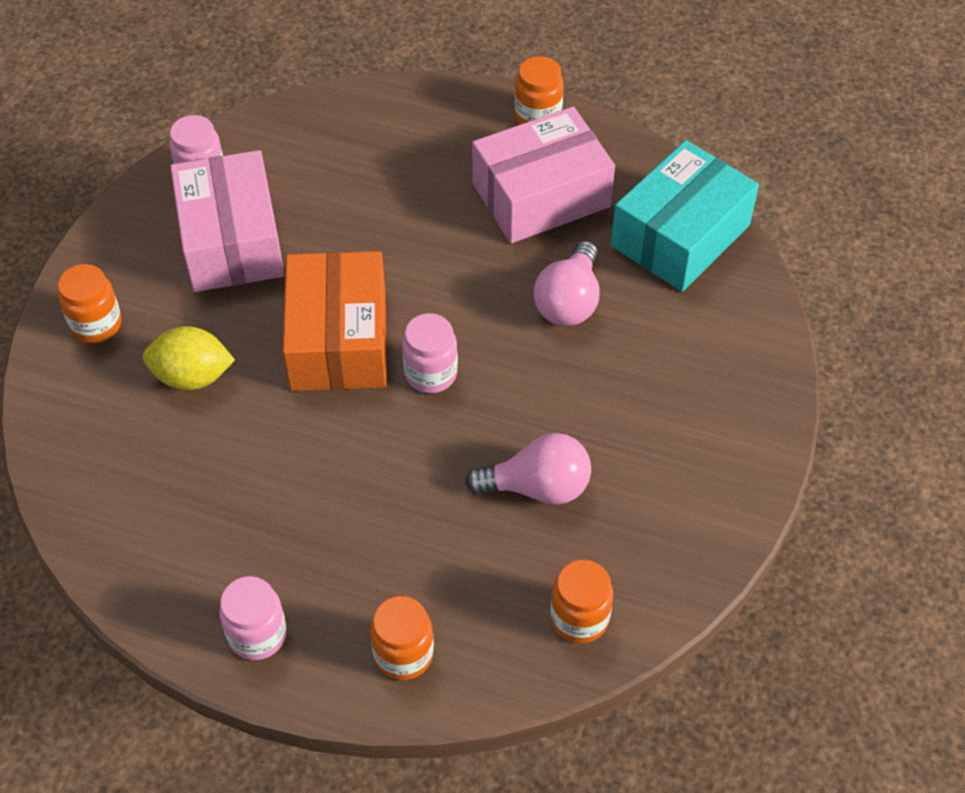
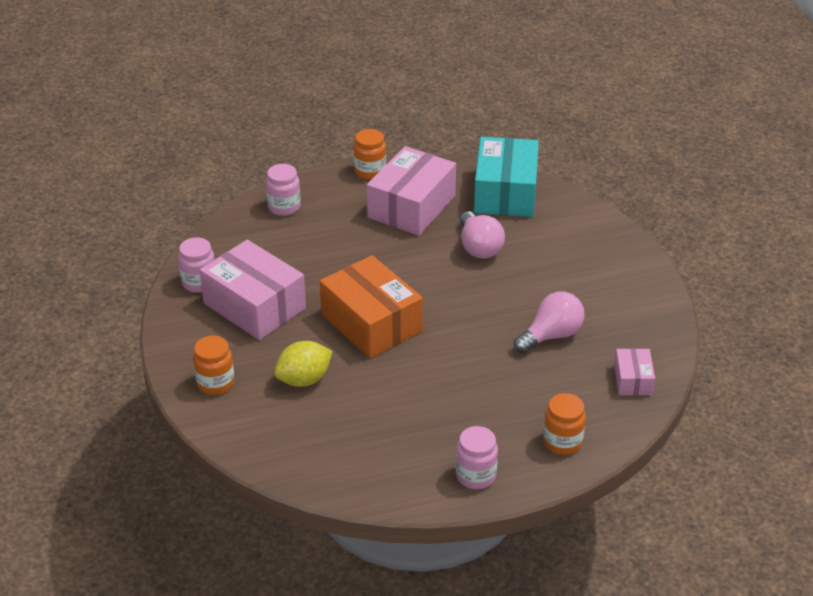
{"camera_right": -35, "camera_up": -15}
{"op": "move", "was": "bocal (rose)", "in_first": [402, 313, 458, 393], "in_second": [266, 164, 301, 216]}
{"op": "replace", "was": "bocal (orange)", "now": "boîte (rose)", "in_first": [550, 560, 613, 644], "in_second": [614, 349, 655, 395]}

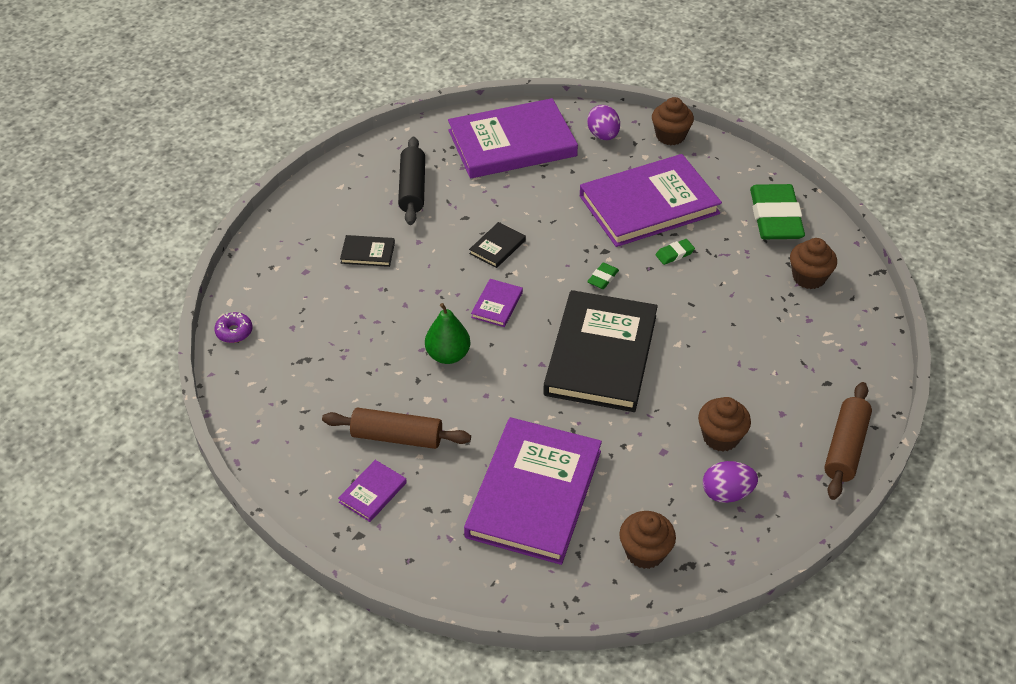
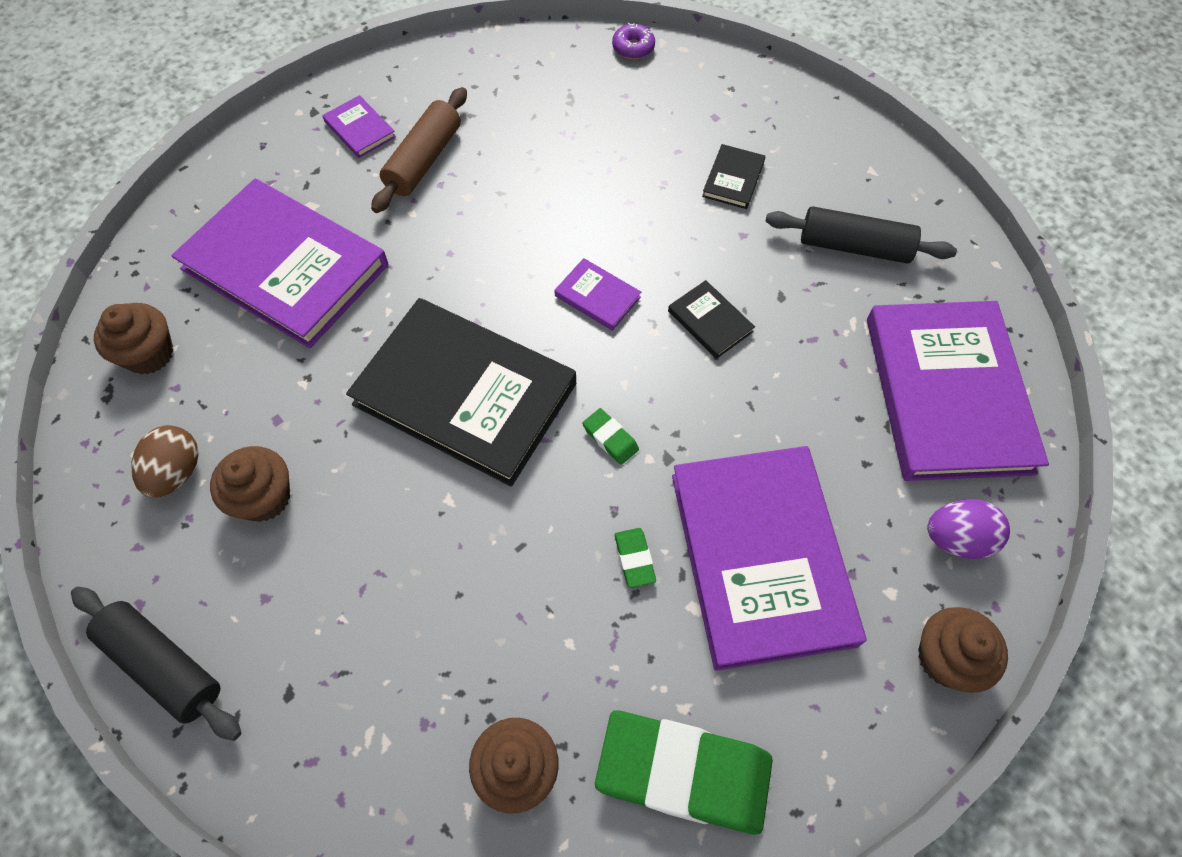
{"camera_right": 105, "camera_up": 15}
{"op": "delete", "was": "poire (vert)", "in_first": [425, 303, 470, 364]}
{"op": "recolor", "was": "rouleau à pâtisserie (marron)", "now": "rouleau à pâtisserie (noir)", "in_first": [824, 382, 872, 500], "in_second": [71, 587, 241, 741]}
{"op": "recolor", "was": "œuf (violet)", "now": "œuf (marron)", "in_first": [703, 461, 758, 503], "in_second": [131, 425, 199, 498]}

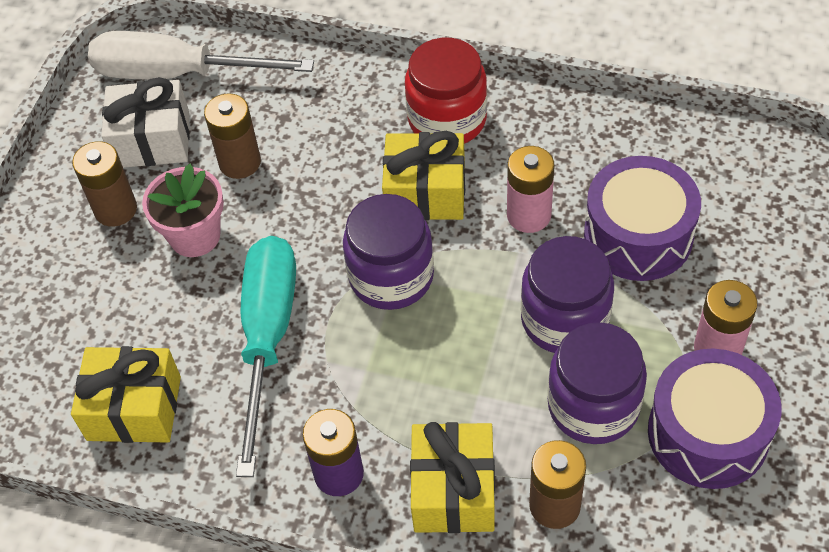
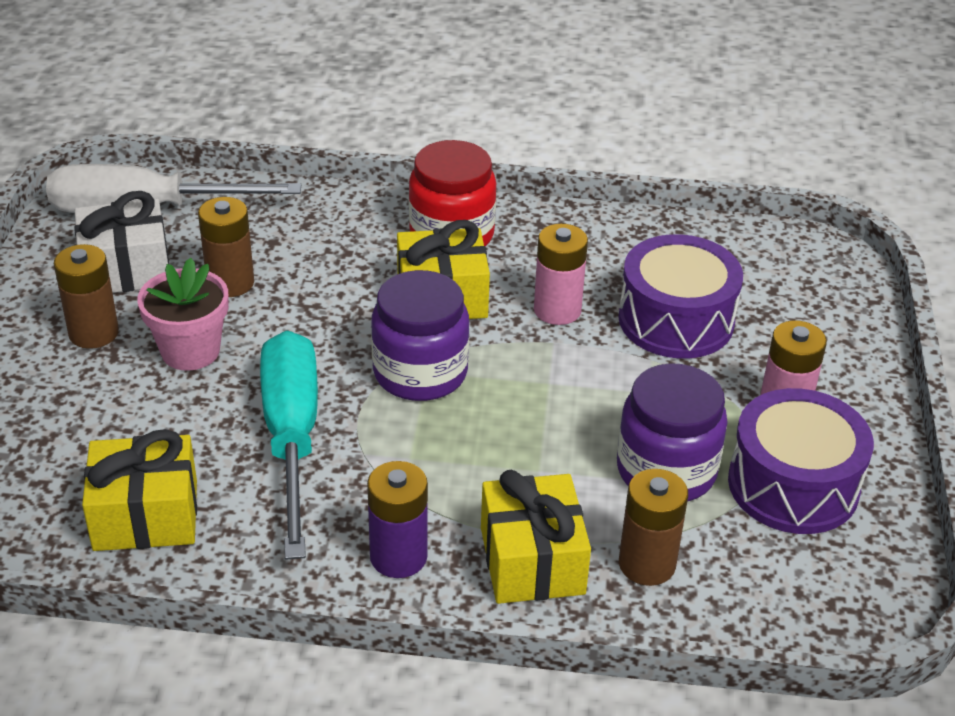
{"camera_right": -15, "camera_up": -15}
{"op": "delete", "was": "bocal (violet)", "in_first": [521, 236, 614, 353]}

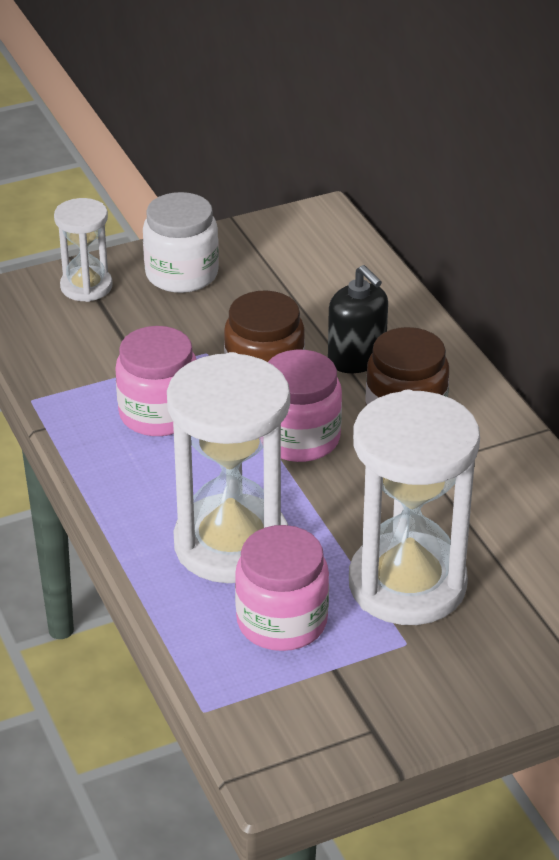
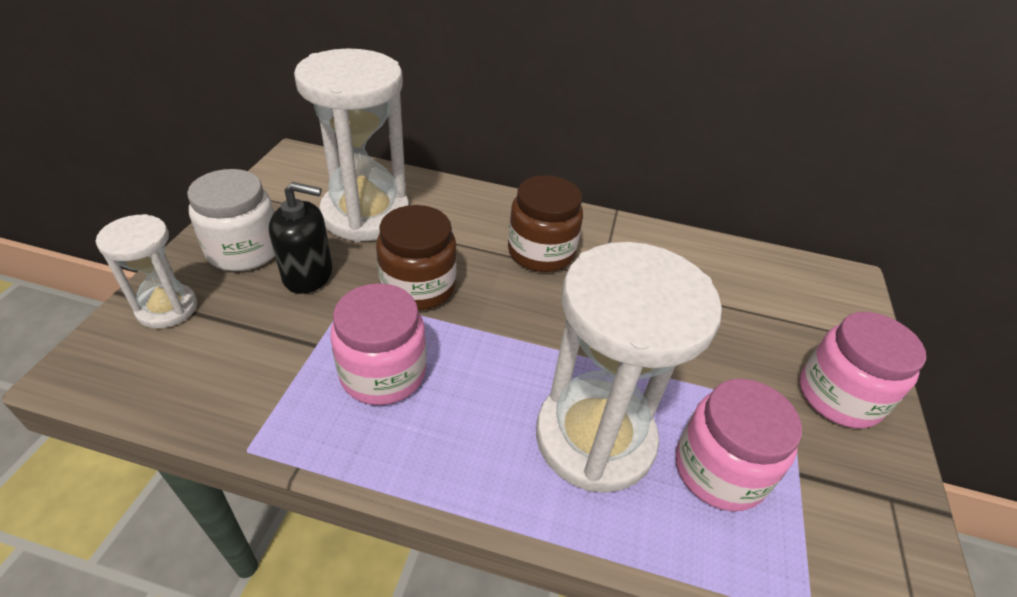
{"camera_right": -55, "camera_up": 5}
{"op": "move", "was": "distributeur de savon (noir)", "in_first": [328, 265, 388, 373], "in_second": [269, 182, 332, 294]}
{"op": "move", "was": "bocal (rose)", "in_first": [268, 350, 342, 462], "in_second": [799, 312, 926, 429]}
{"op": "move", "was": "sablier (blanc)", "in_first": [349, 390, 480, 625], "in_second": [294, 48, 409, 242]}

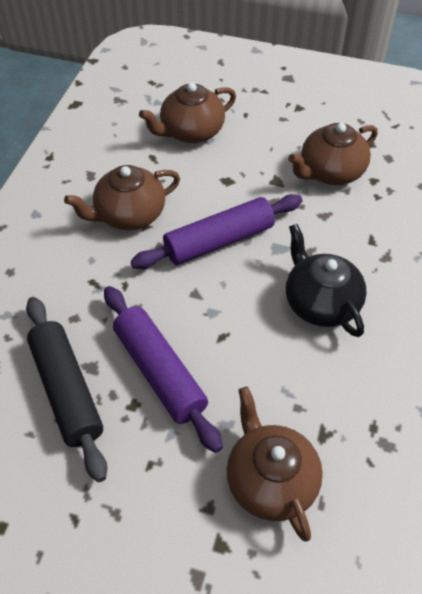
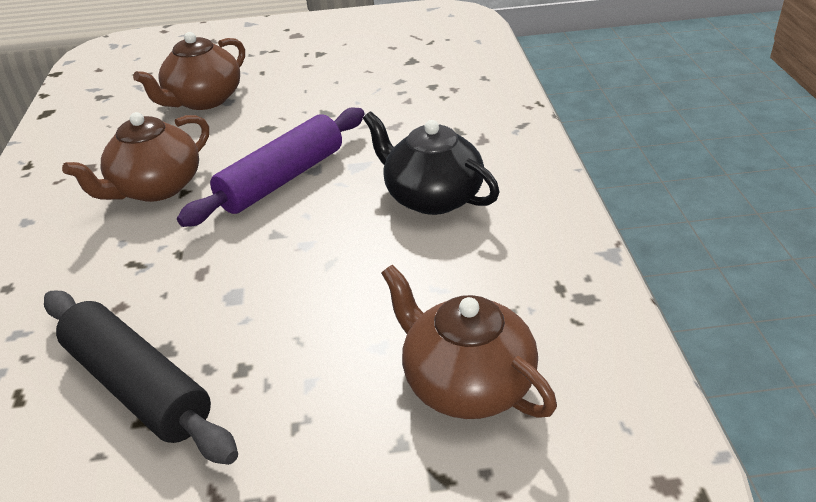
{"camera_right": -20, "camera_up": -15}
{"op": "delete", "was": "théière (marron)", "in_first": [288, 123, 378, 185]}
{"op": "delete", "was": "rouleau à pâtisserie (violet)", "in_first": [104, 286, 223, 453]}

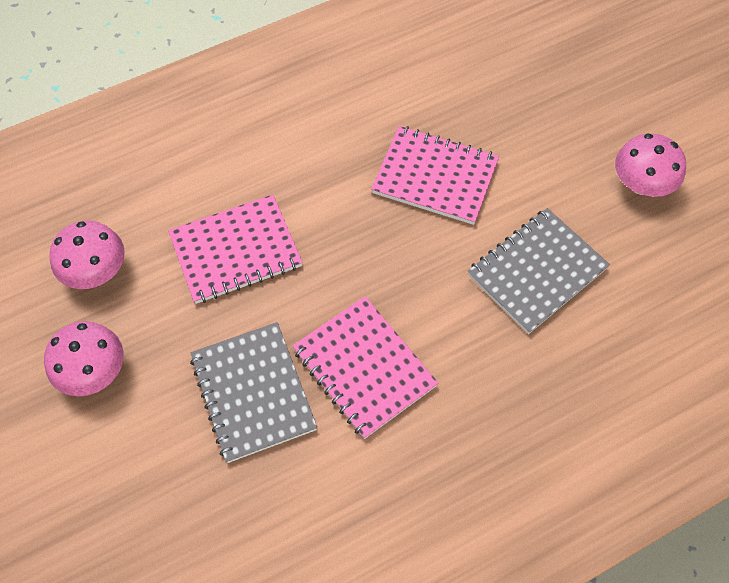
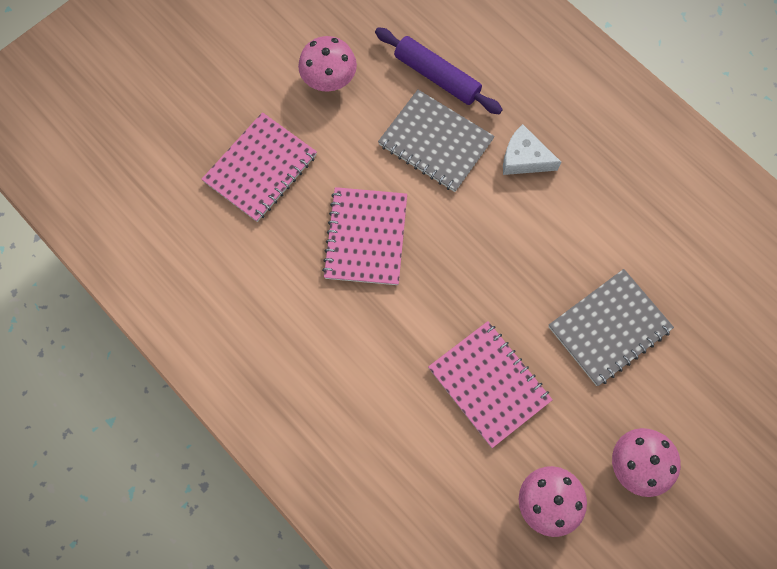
{"camera_right": -105, "camera_up": 10}
{"op": "move", "was": "carnet (rose)", "in_first": [293, 296, 438, 439], "in_second": [202, 112, 317, 222]}
{"op": "insert", "now": "rouleau à pâtisserie (violet)", "in_second": [375, 27, 503, 114]}
{"op": "insert", "now": "fromage (blanc)", "in_second": [503, 124, 561, 175]}

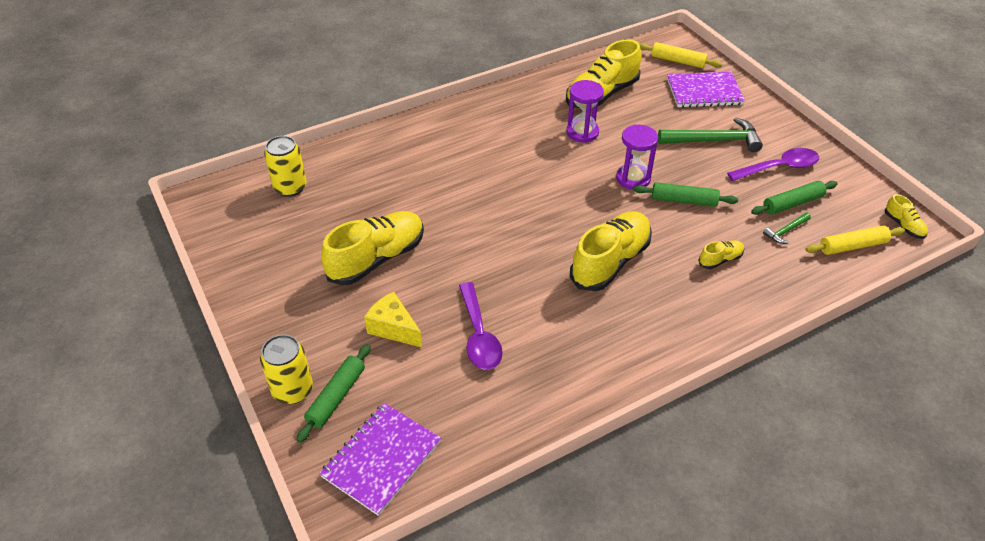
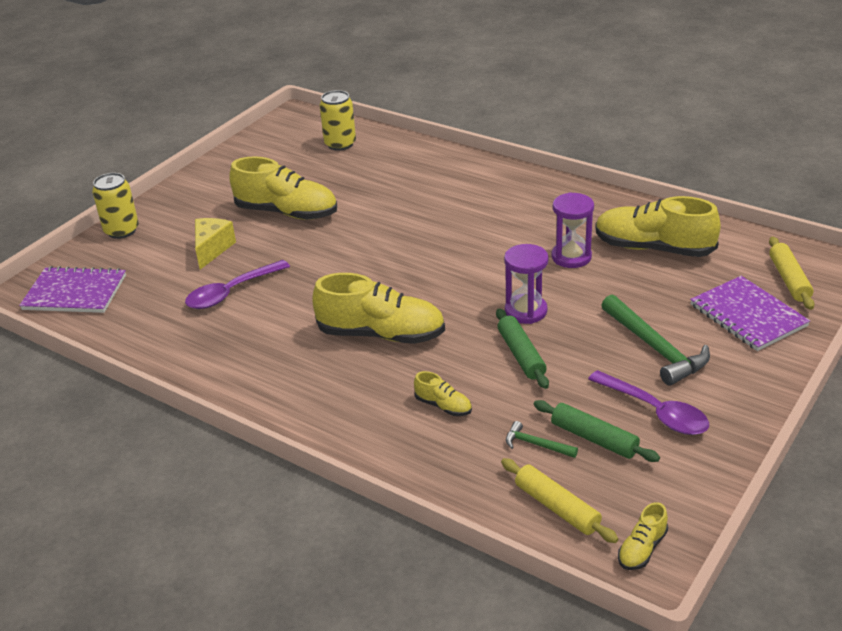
{"camera_right": 65, "camera_up": -10}
{"op": "delete", "was": "rouleau à pâtisserie (vert)", "in_first": [297, 344, 371, 443]}

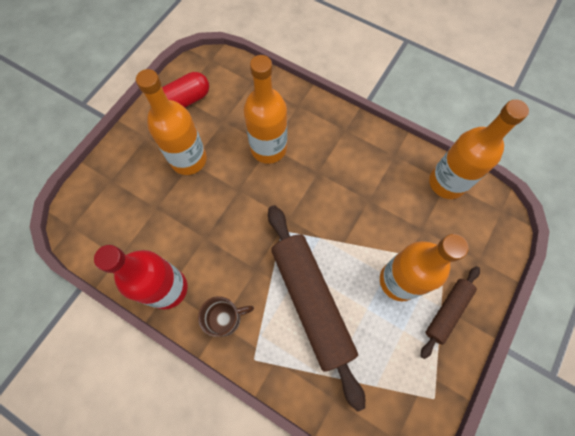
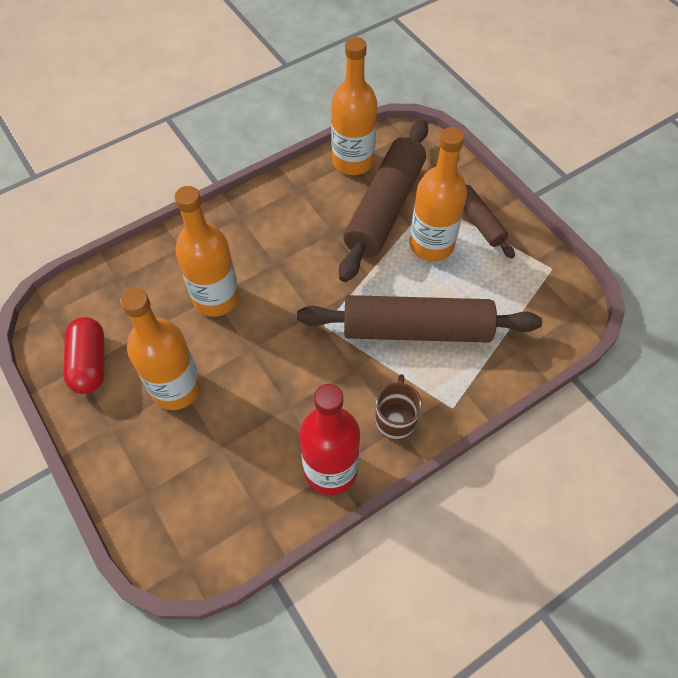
{"camera_right": -65, "camera_up": -10}
{"op": "insert", "now": "rouleau à pâtisserie (marron)", "in_second": [339, 120, 428, 282]}

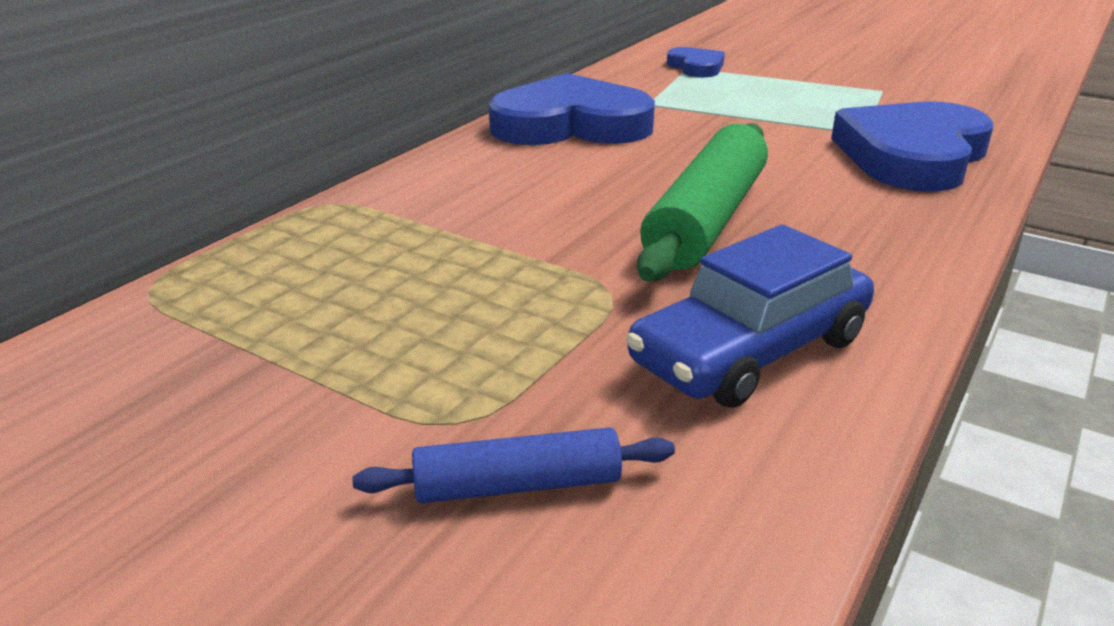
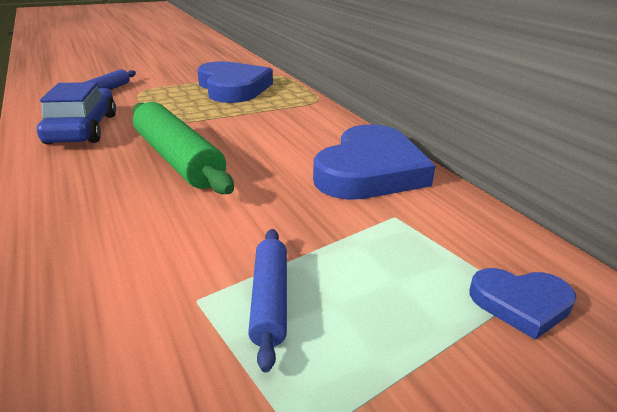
{"camera_right": 120, "camera_up": 0}
{"op": "move", "was": "cœur (bleu)", "in_first": [831, 102, 993, 191], "in_second": [198, 61, 273, 103]}
{"op": "insert", "now": "rouleau à pâtisserie (bleu)", "in_second": [248, 229, 287, 372]}

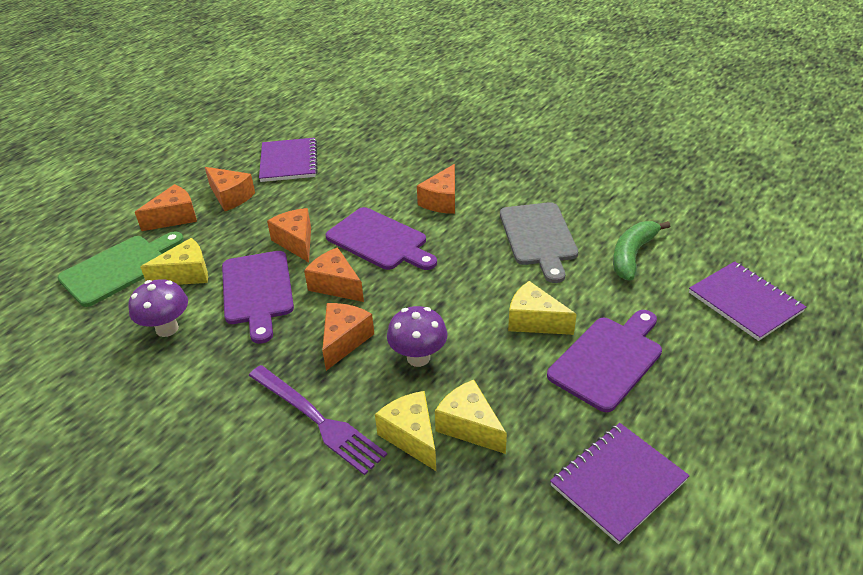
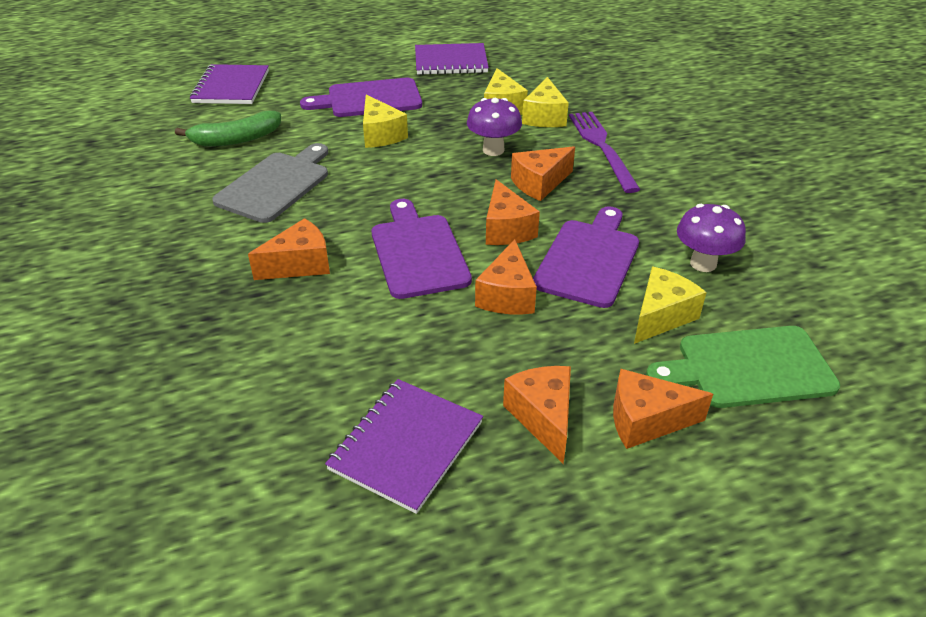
{"camera_right": -145, "camera_up": 0}
{"op": "rotate", "was": "fromage (jaune)", "in_first": [140, 238, 208, 285], "in_second": [634, 267, 707, 344], "clockwise": 120}

